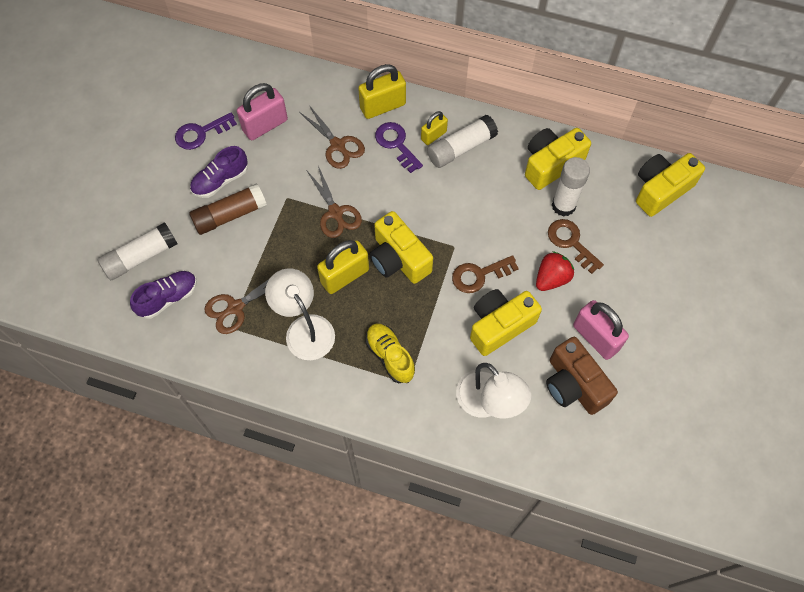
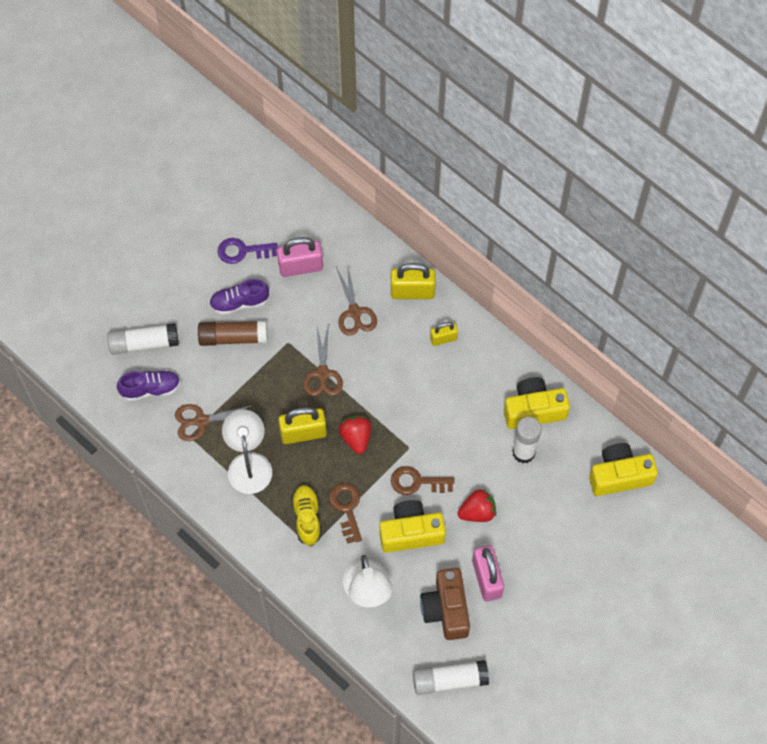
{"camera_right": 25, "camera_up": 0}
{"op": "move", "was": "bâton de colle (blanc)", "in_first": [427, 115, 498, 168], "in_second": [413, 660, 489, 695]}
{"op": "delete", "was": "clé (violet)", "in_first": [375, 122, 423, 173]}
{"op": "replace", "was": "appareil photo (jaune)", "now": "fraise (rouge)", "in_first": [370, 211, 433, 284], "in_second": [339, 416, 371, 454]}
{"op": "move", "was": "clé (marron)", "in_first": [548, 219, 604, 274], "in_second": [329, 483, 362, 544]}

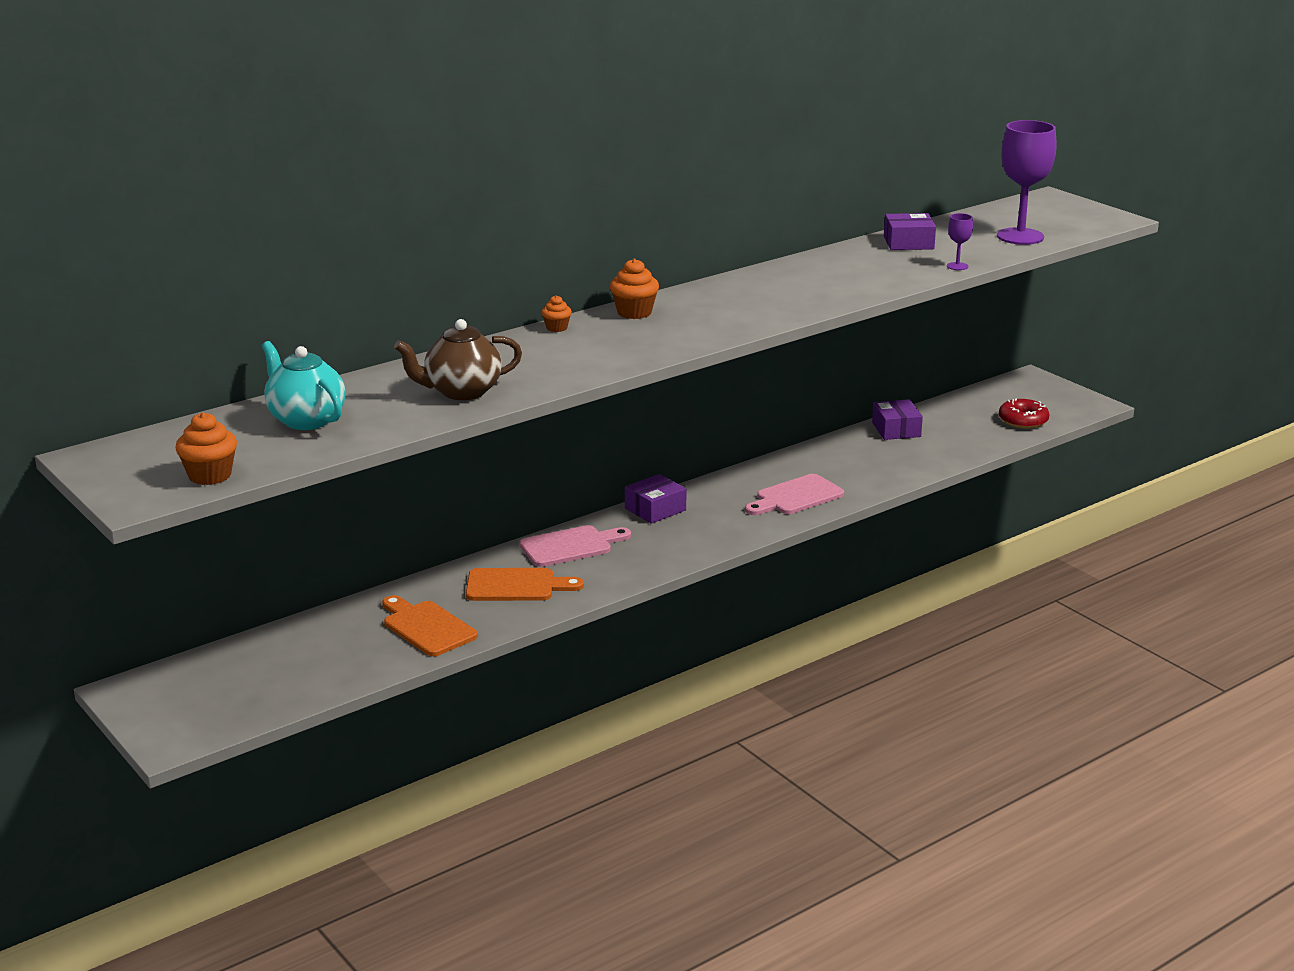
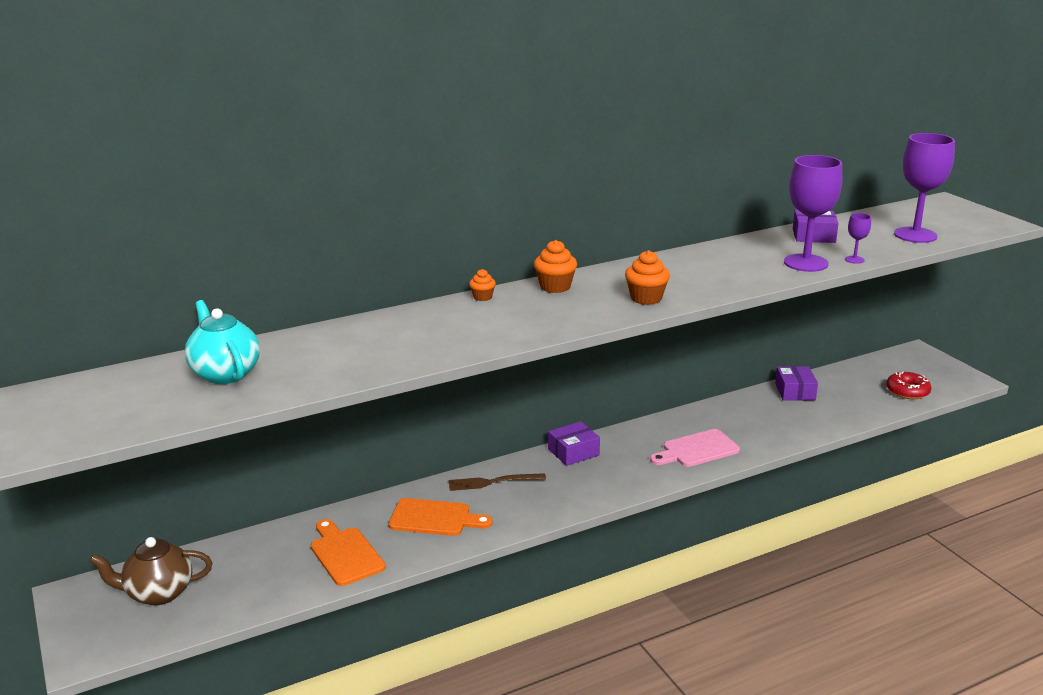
{"camera_right": 10, "camera_up": 0}
{"op": "move", "was": "théière (marron)", "in_first": [394, 319, 522, 400], "in_second": [89, 537, 212, 606]}
{"op": "move", "was": "muffin (orange)", "in_first": [175, 412, 237, 485], "in_second": [625, 250, 670, 305]}
{"op": "replace", "was": "planche à découper (rose)", "now": "fourchette (marron)", "in_first": [519, 525, 631, 567], "in_second": [449, 473, 546, 491]}
{"op": "insert", "now": "verre à pied (violet)", "in_second": [784, 155, 842, 272]}

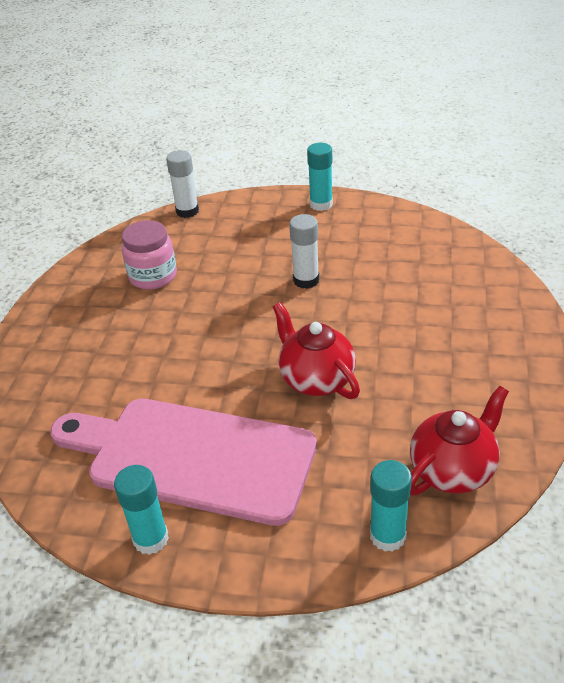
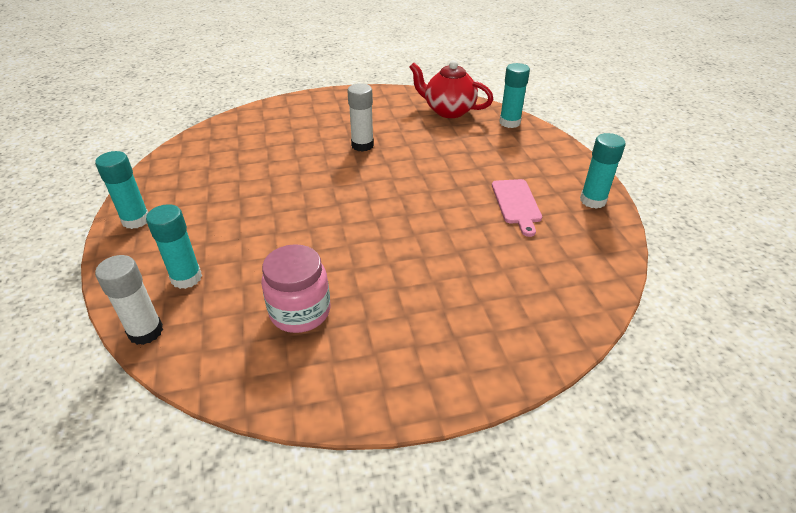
{"camera_right": -115, "camera_up": 0}
{"op": "move", "was": "bâton de colle (blanc)", "in_first": [289, 214, 319, 289], "in_second": [347, 83, 374, 152]}
{"op": "delete", "was": "théière (rouge)", "in_first": [273, 302, 360, 399]}
{"op": "resize", "was": "planche à découper (rose)", "in_first": [50, 399, 317, 526], "in_second": [492, 179, 542, 237], "ratio": 0.41}
{"op": "insert", "now": "bâton de colle (turquoise)", "in_second": [146, 204, 202, 289]}

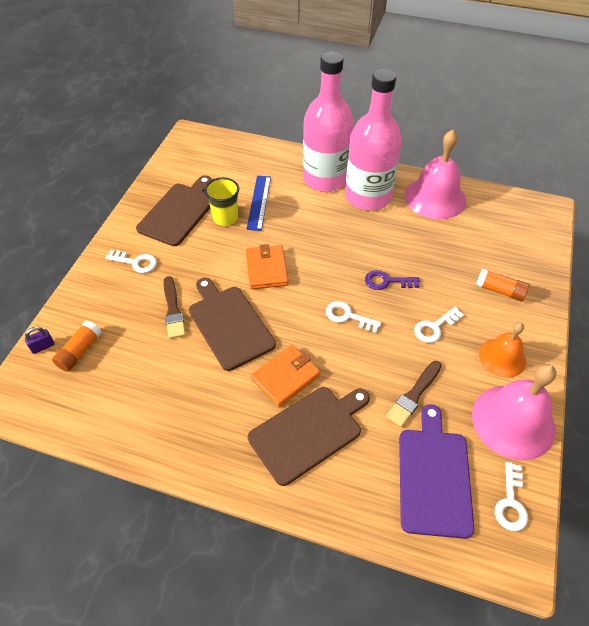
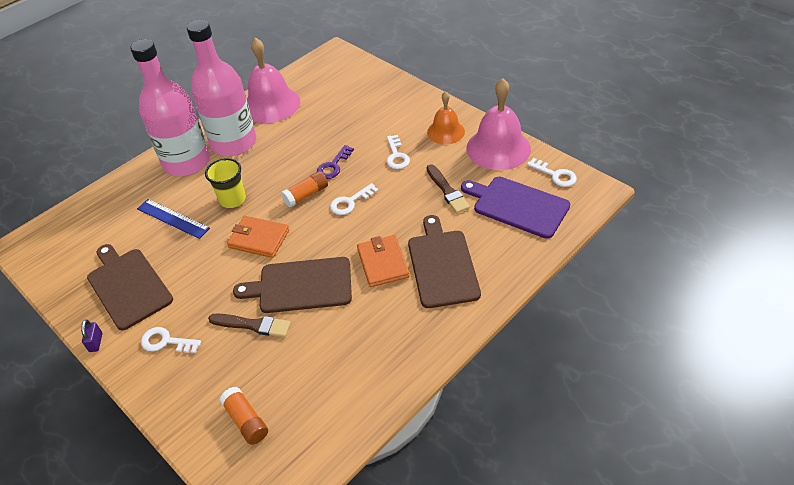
{"camera_right": -60, "camera_up": -5}
{"op": "move", "was": "gobelet (jaune)", "in_first": [204, 177, 239, 226], "in_second": [205, 158, 246, 208]}
{"op": "rotate", "was": "clé (blanc)", "in_first": [105, 250, 157, 273], "in_second": [141, 327, 201, 353], "clockwise": -120}
{"op": "move", "was": "bâton de colle (orange)", "in_first": [476, 269, 529, 301], "in_second": [281, 171, 328, 207]}
{"op": "move", "was": "cadenas (violet)", "in_first": [25, 327, 54, 354], "in_second": [81, 320, 103, 352]}

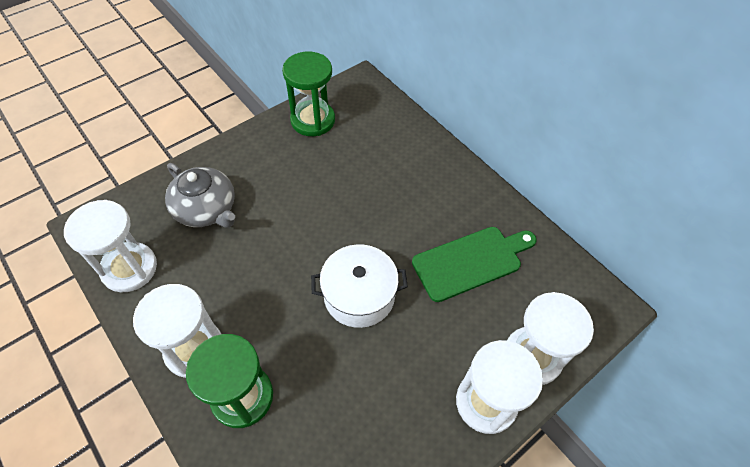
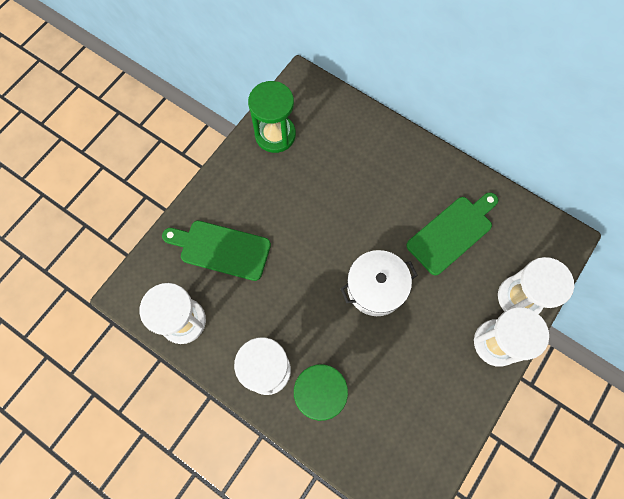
{"camera_right": -15, "camera_up": 15}
{"op": "replace", "was": "théière (gris)", "now": "planche à découper (vert)", "in_first": [165, 163, 235, 228], "in_second": [162, 221, 271, 281]}

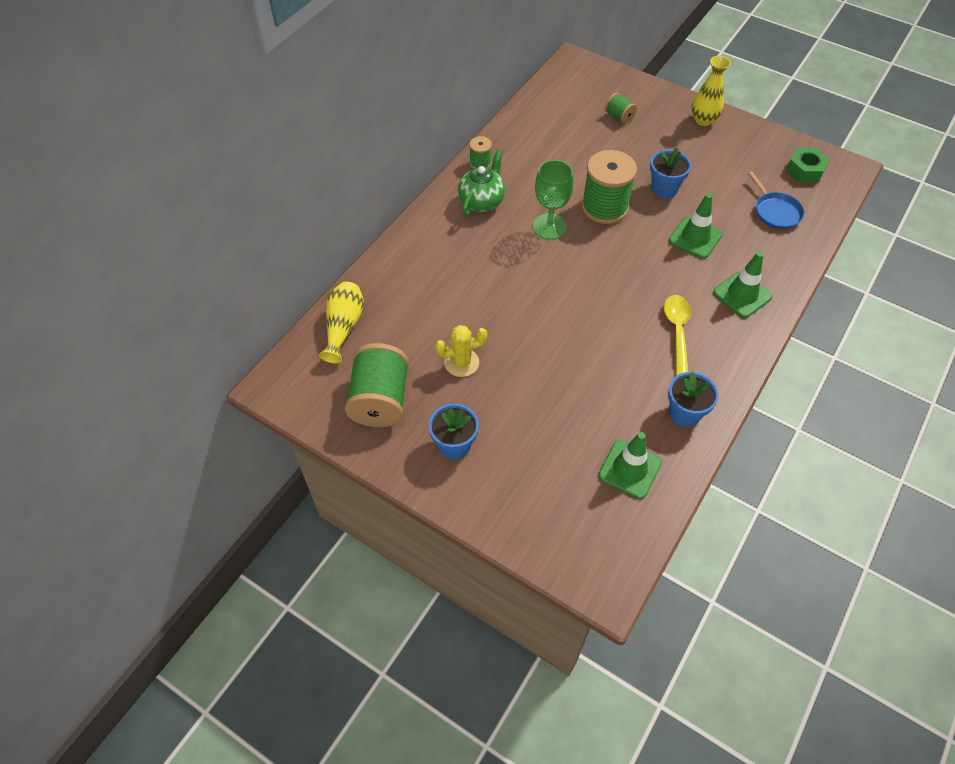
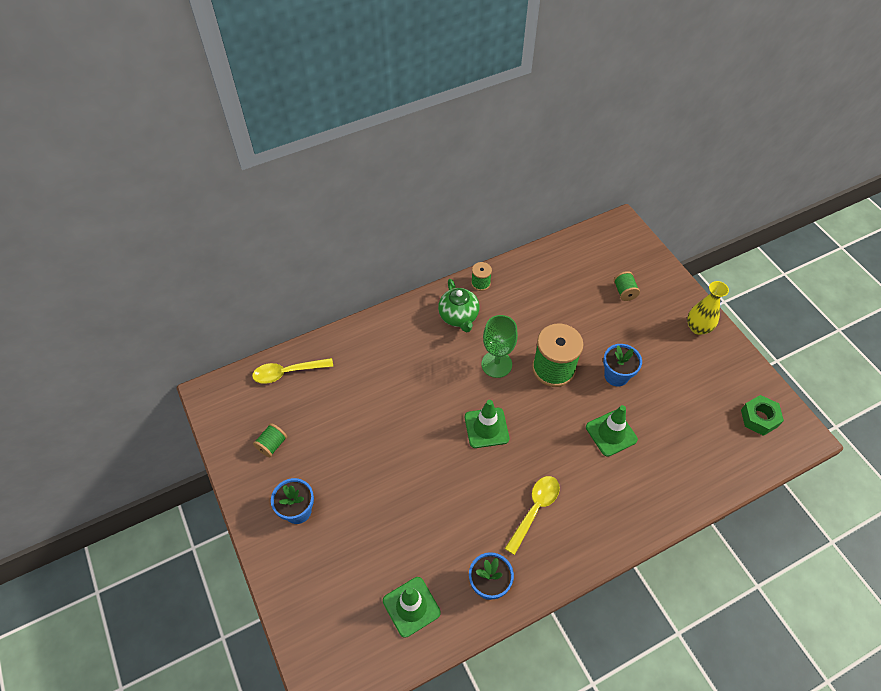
{"camera_right": 30, "camera_up": 0}
{"op": "rotate", "was": "théière (vert)", "in_first": [458, 150, 505, 216], "in_second": [438, 279, 479, 332], "clockwise": 105}
{"op": "delete", "was": "poêle (bleu)", "in_first": [748, 172, 804, 229]}
{"op": "move", "was": "cône de chantier (vert)", "in_first": [713, 252, 772, 318], "in_second": [465, 400, 509, 448]}
{"op": "replace", "was": "vase (jaune)", "now": "cuillère (jaune)", "in_first": [319, 282, 364, 364], "in_second": [252, 358, 333, 384]}
{"op": "delete", "was": "cactus (jaune)", "in_first": [435, 325, 487, 377]}
{"op": "resize", "was": "bobine (vert)", "in_first": [345, 343, 409, 427], "in_second": [253, 423, 287, 457], "ratio": 0.49}

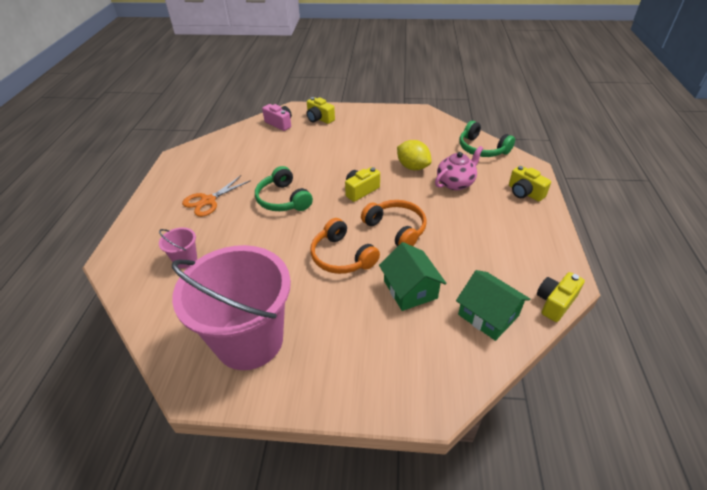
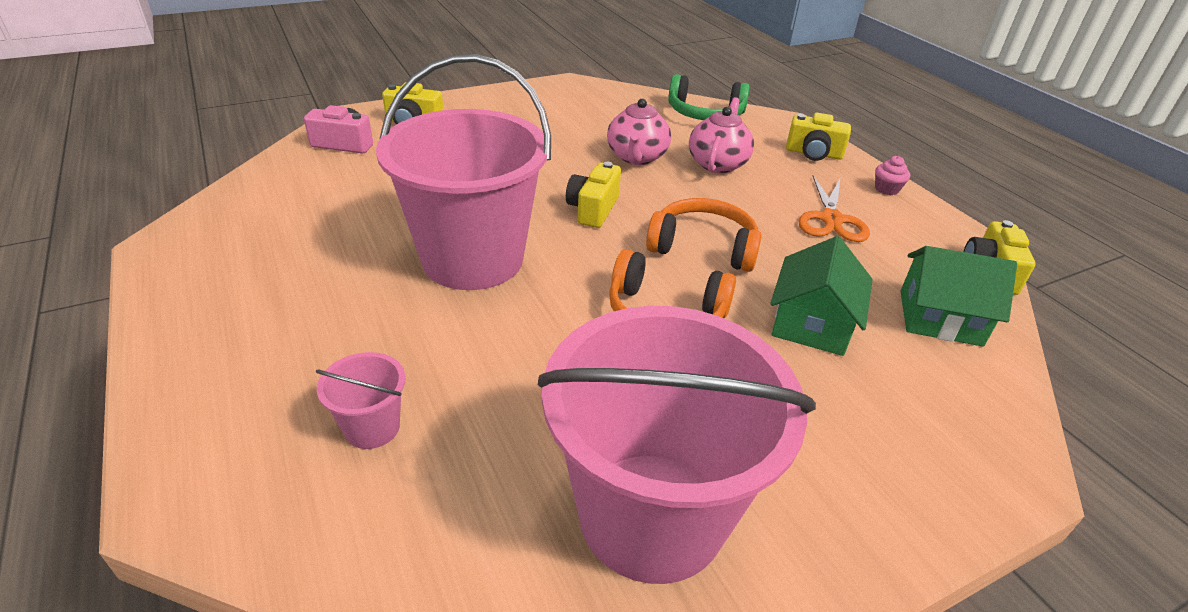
{"camera_right": -35, "camera_up": -5}
{"op": "replace", "was": "citron (jaune)", "now": "théière (rose)", "in_first": [397, 140, 432, 170], "in_second": [607, 99, 671, 165]}
{"op": "replace", "was": "casque audio (vert)", "now": "seau (rose)", "in_first": [255, 166, 313, 211], "in_second": [376, 54, 551, 290]}
{"op": "move", "was": "ciseaux (orange)", "in_first": [182, 176, 251, 217], "in_second": [798, 176, 870, 242]}
{"op": "rotate", "was": "maison (vert)", "in_first": [379, 242, 447, 311], "in_second": [770, 236, 873, 356], "clockwise": 75}
{"op": "insert", "now": "muffin (rose)", "in_second": [875, 156, 910, 195]}

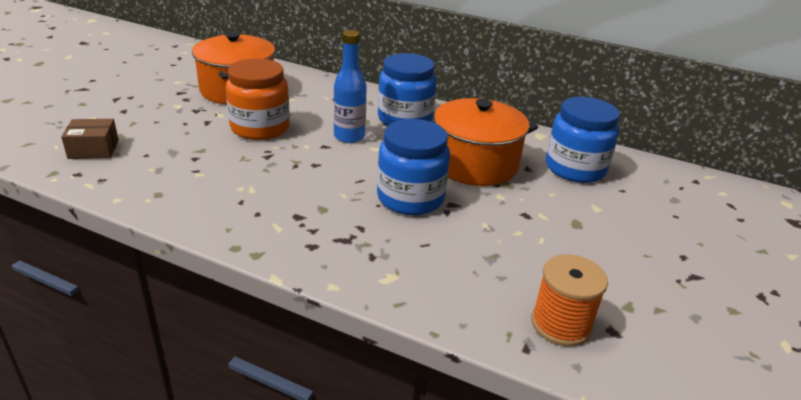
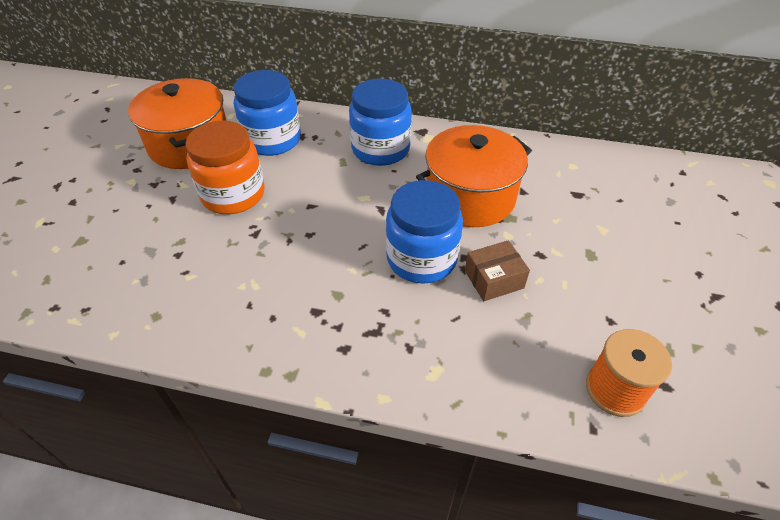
{"camera_right": -10, "camera_up": 15}
{"op": "delete", "was": "bouteille (bleu)", "in_first": [333, 30, 367, 143]}
{"op": "move", "was": "bocal (bleu)", "in_first": [546, 97, 620, 183], "in_second": [234, 70, 301, 156]}
{"op": "move", "was": "boîte (marron)", "in_first": [61, 119, 119, 159], "in_second": [465, 240, 530, 301]}

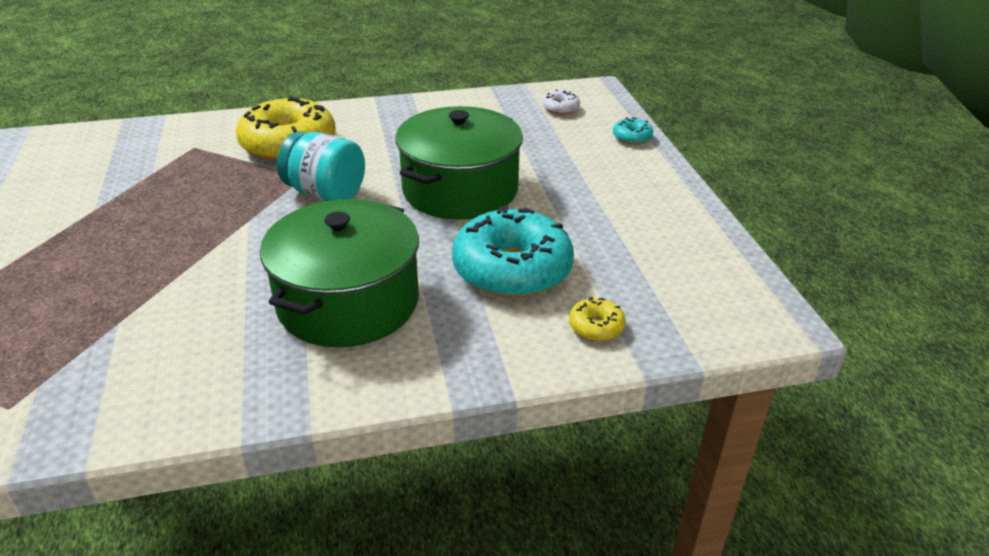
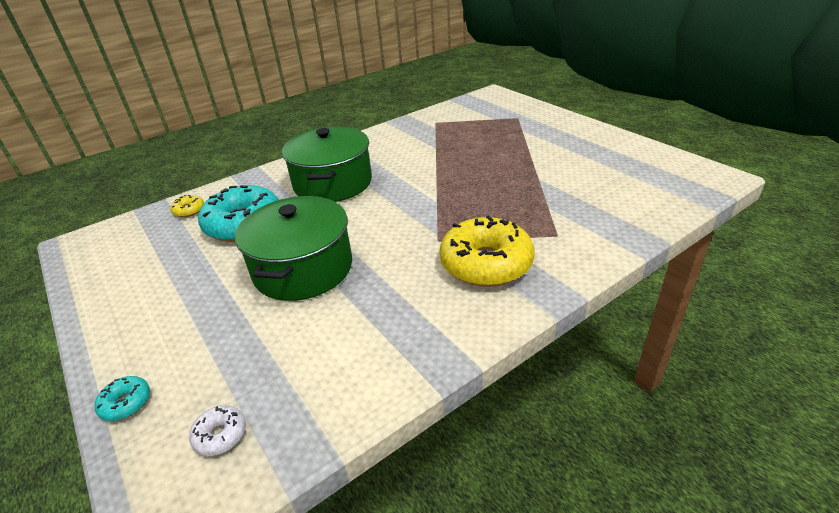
{"camera_right": 160, "camera_up": 0}
{"op": "delete", "was": "bocal (turquoise)", "in_first": [277, 131, 365, 201]}

